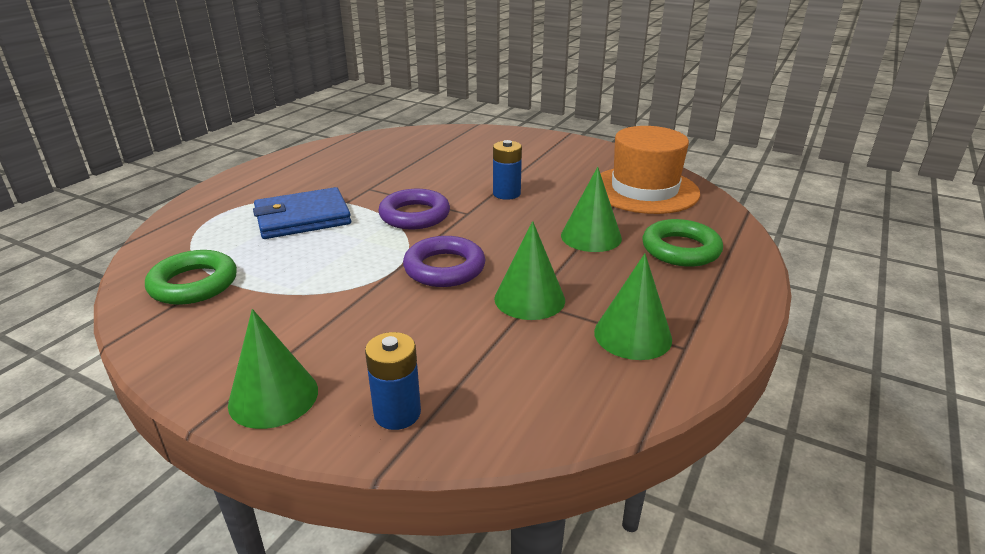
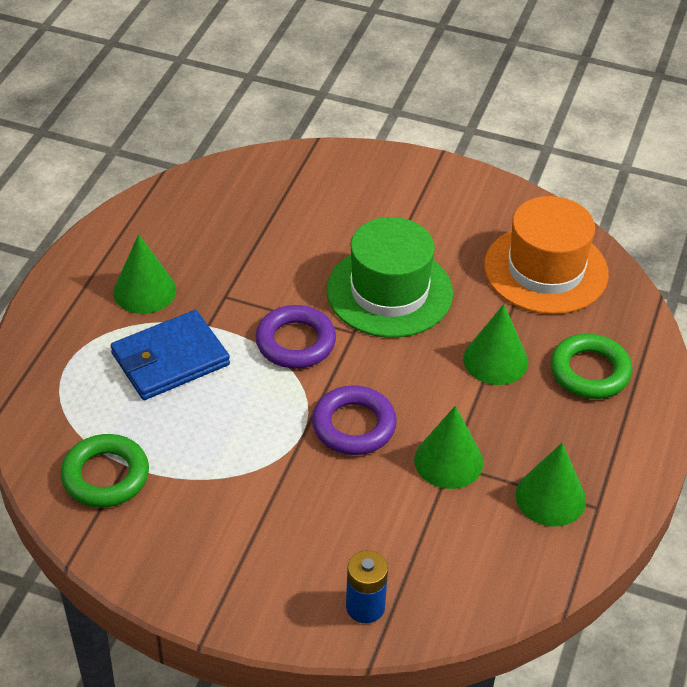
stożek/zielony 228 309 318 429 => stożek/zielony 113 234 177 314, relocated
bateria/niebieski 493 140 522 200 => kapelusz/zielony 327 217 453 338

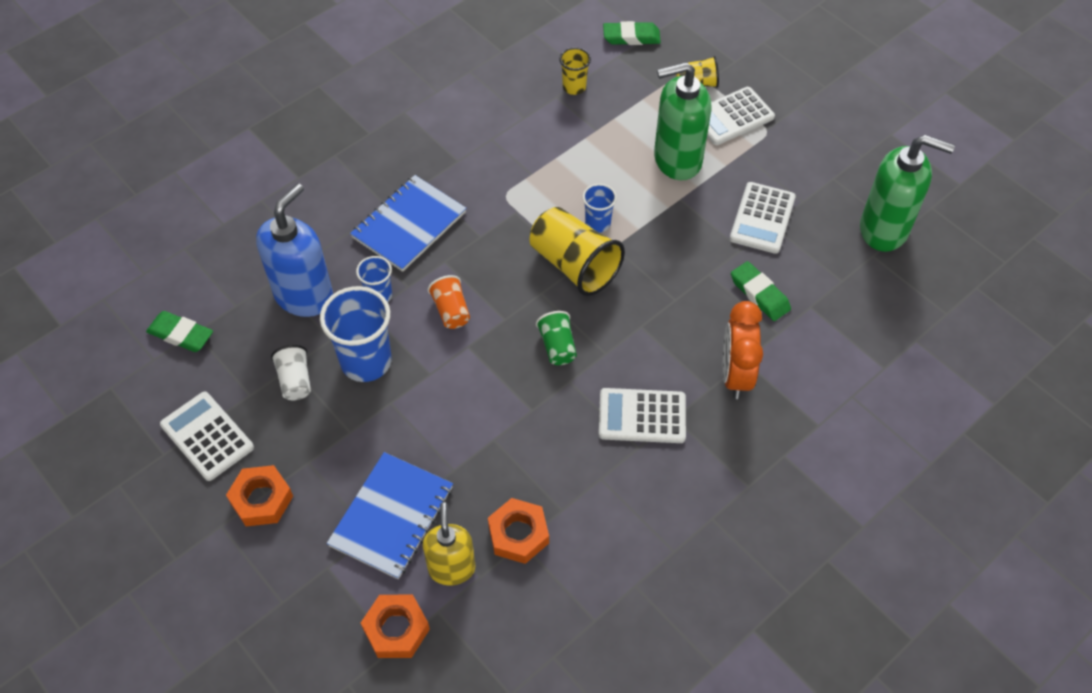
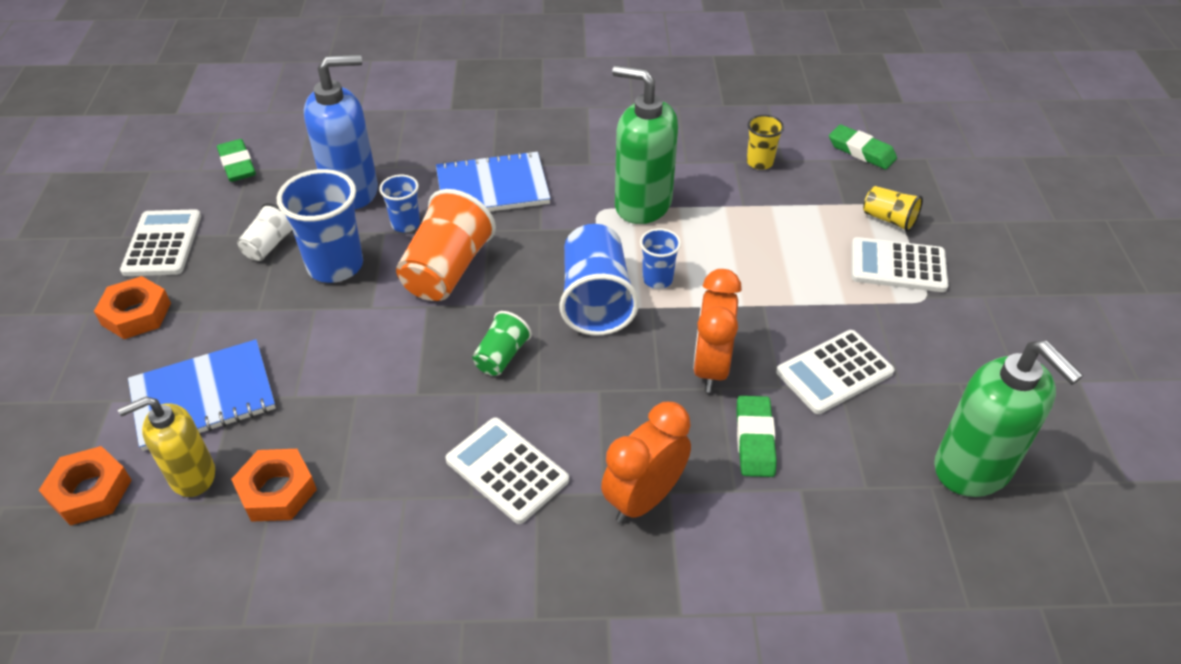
dozownik mydła/żółty 423 502 475 585 => dozownik mydła/żółty 118 397 215 497, 150 degrees counterclockwise
szklanka/pomarańczowy 428 275 470 329 => szklanka/pomarańczowy 396 189 496 301, x1.86
szklanka/żółty 529 207 625 296 => szklanka/niebieski 559 224 639 336
dozownik mydła/zielony 654 62 711 180 => dozownik mydła/zielony 612 65 678 224, relocated
nothing => budzik/pomarańczowy 693 269 742 393

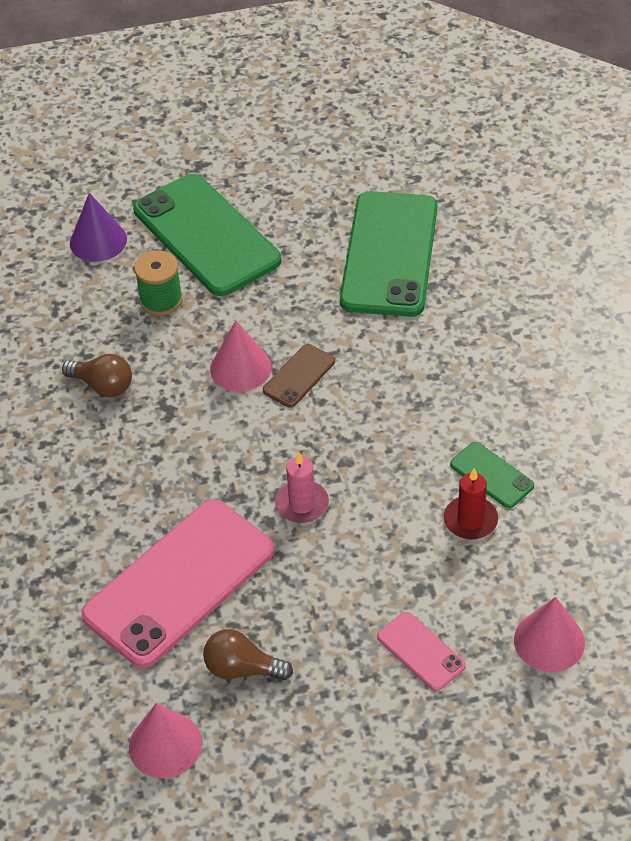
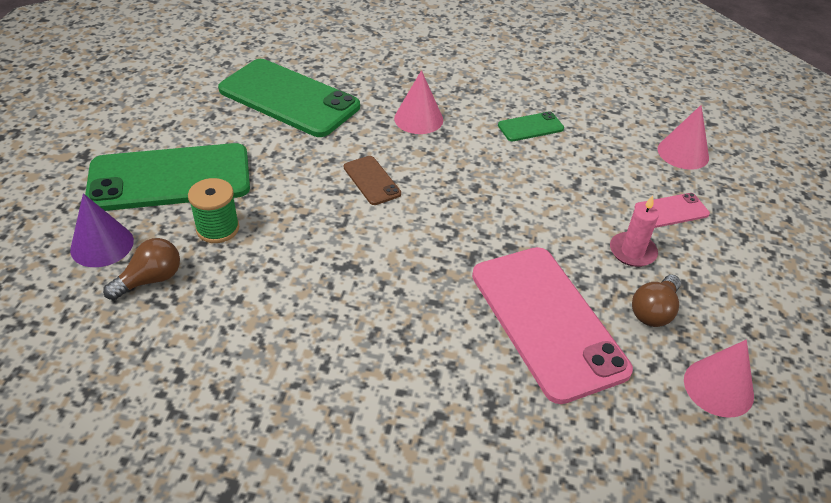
żarówka/brązowy 62 354 132 397 => żarówka/brązowy 103 238 180 300, relocated
stożek/różowy 210 320 272 392 => stożek/różowy 394 70 443 134, relocated
świeca/różowy 275 452 329 523 => świeca/różowy 610 195 659 267, relocated
świeca/czerwony 444 468 498 540 => nothing

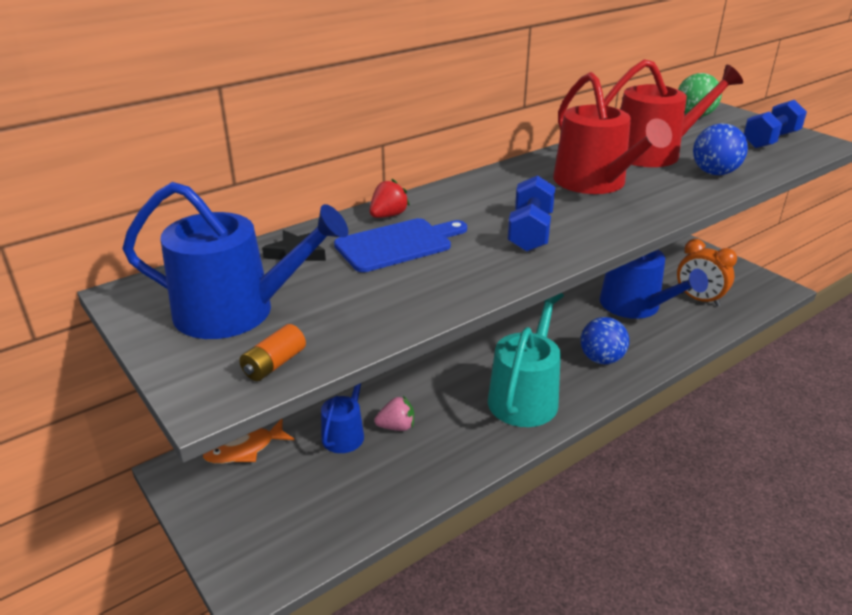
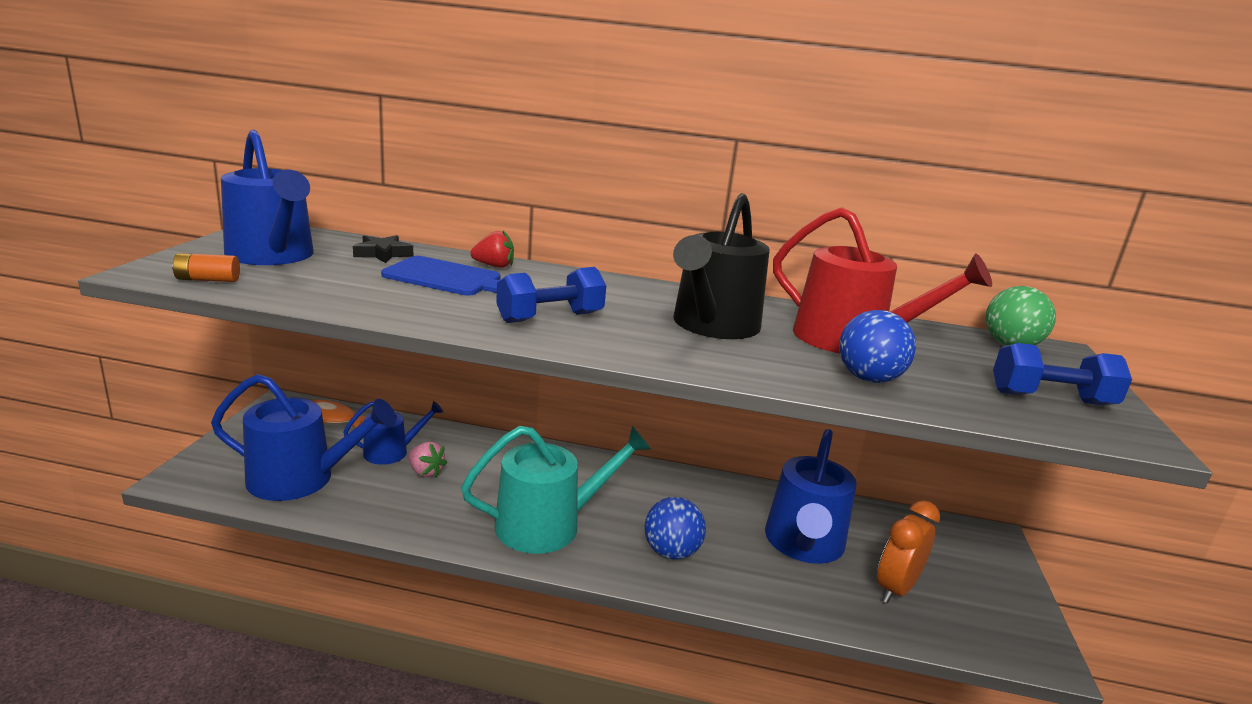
nothing => konewka/niebieski 211 374 396 501
konewka/czerwony 553 72 672 194 => konewka/czarny 673 193 770 339
budzik/pomarańczowy 677 239 737 306 => budzik/pomarańczowy 877 500 940 603, 45 degrees clockwise

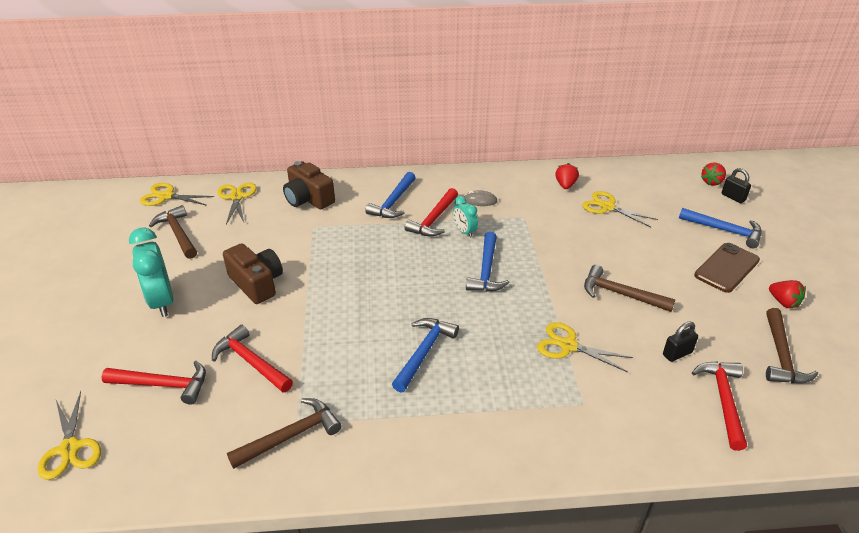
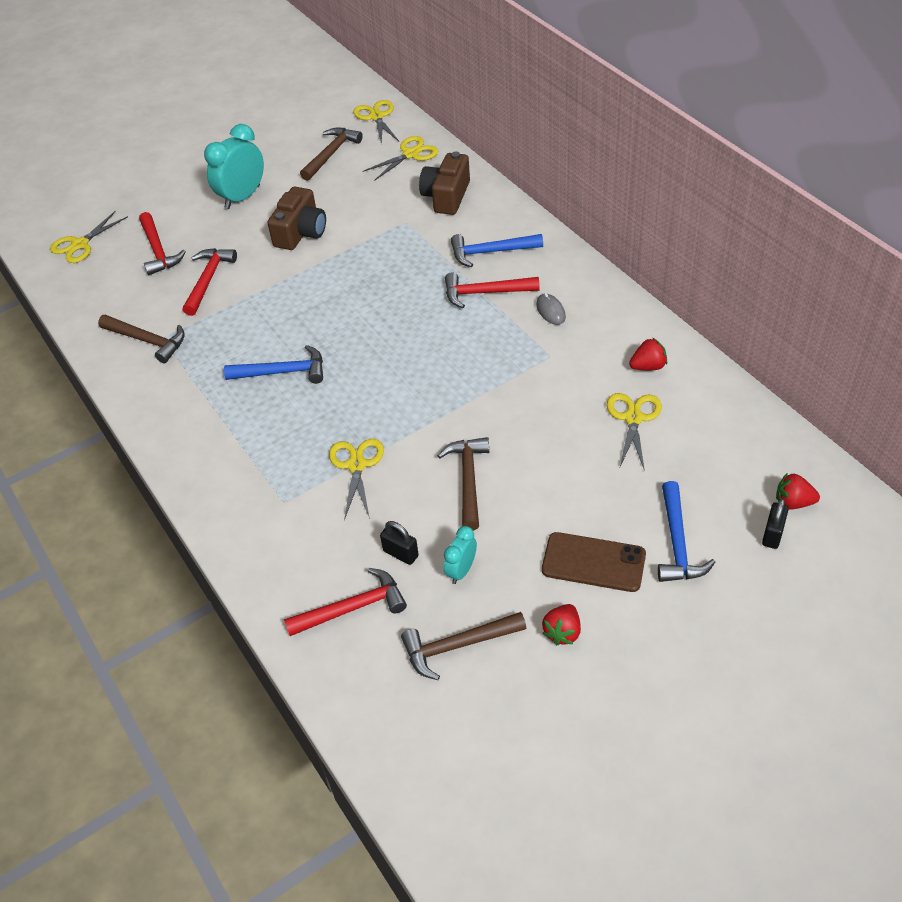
budzik/turkusowy 453 196 478 238 => budzik/turkusowy 444 526 477 584, relocated
młotek/niebieski 466 232 510 292 => nothing

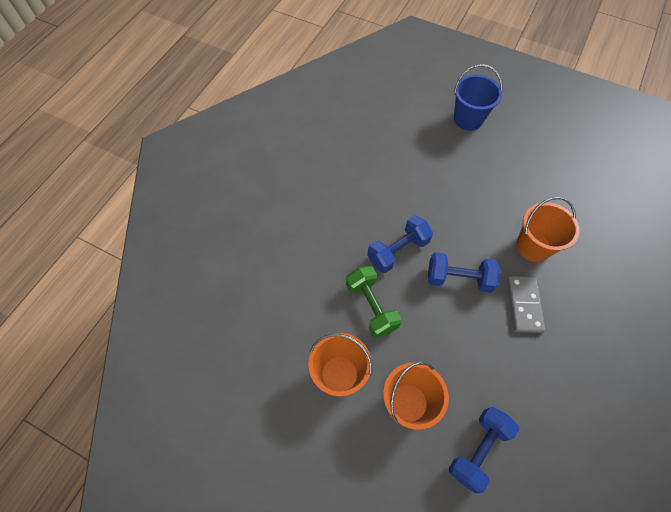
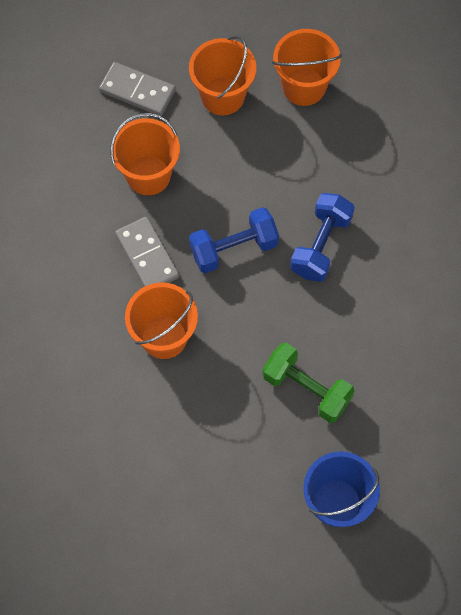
hantel/niebieski 449 407 519 493 => kostka domina/szary 99 62 176 116
nothing => wiadro/pomarańczowy 110 113 180 195
hantel/zielony 346 266 402 338 => hantel/zielony 263 343 354 423, relocated

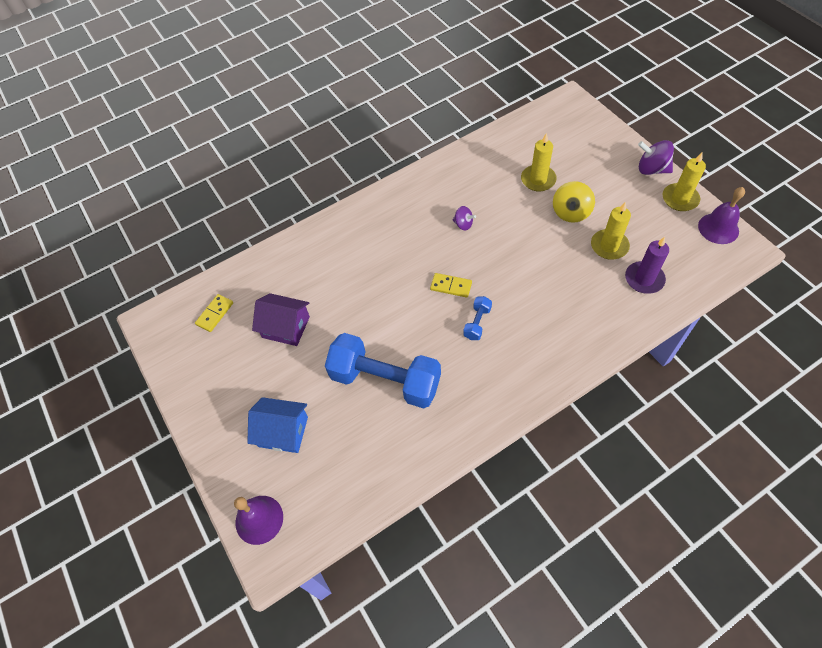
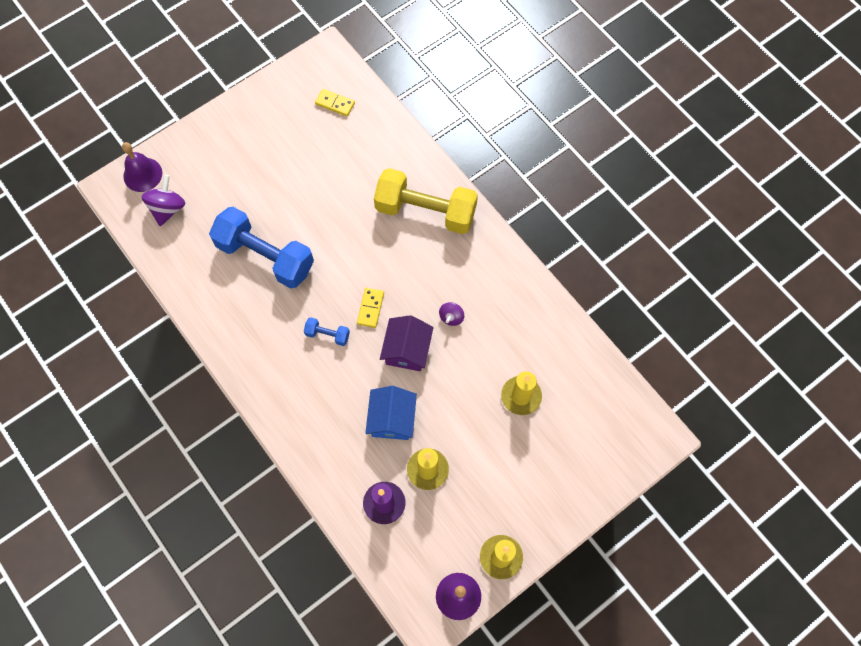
bączek/fioletowy 638 140 674 175 => bączek/fioletowy 141 175 185 226, relocated
hantel/niebieski 325 333 441 409 => hantel/niebieski 209 207 314 289, 75 degrees counterclockwise
domek/niebieski 247 397 308 453 => domek/niebieski 365 386 417 440, relocated
nothing => hantel/żółty 374 168 478 234
domek/fioletowy 252 293 310 346 => domek/fioletowy 380 315 434 371, relocated
bączek/żółty 553 181 595 223 => nothing

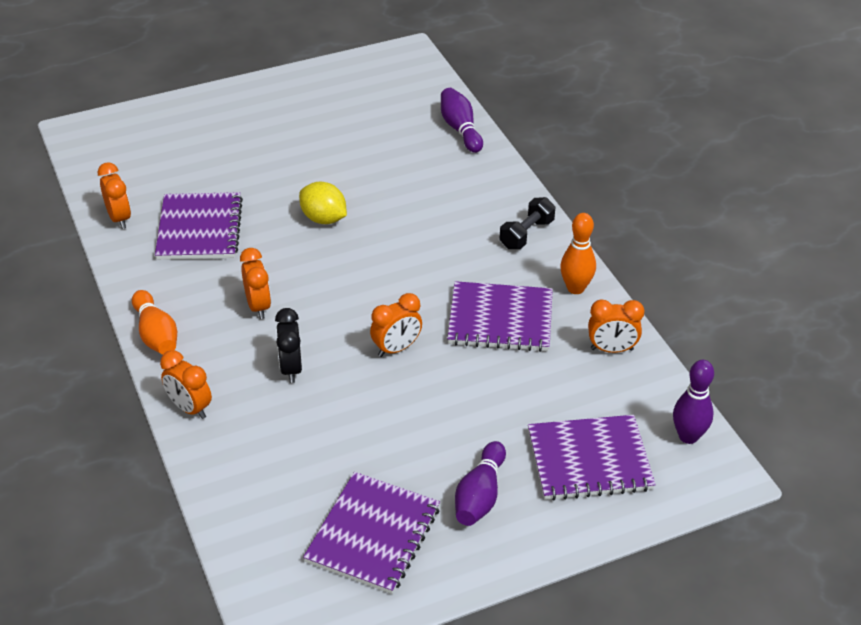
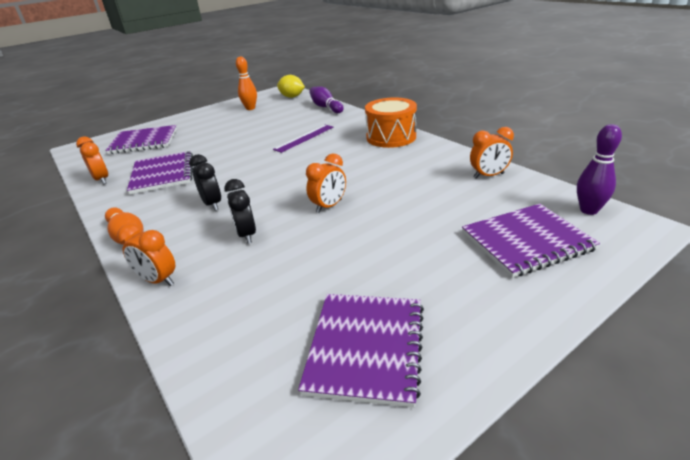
zeszyt/fioletowy 447 281 553 352 => zeszyt/fioletowy 105 125 177 154, relocated
budzik/pomarańczowy 240 248 271 319 => budzik/czarny 189 154 221 211
kręgiel/pomarańczowy 560 213 596 294 => kręgiel/pomarańczowy 236 56 257 110, relocated
nothing => linijka/fioletowy 273 125 333 153
cytryna/żółty 299 182 347 224 => cytryna/żółty 277 75 305 98, relocated
hantel/czarny 499 197 555 249 => bęben/pomarańczowy 365 97 417 148
kręgiel/fioletowy 455 441 506 526 => nothing

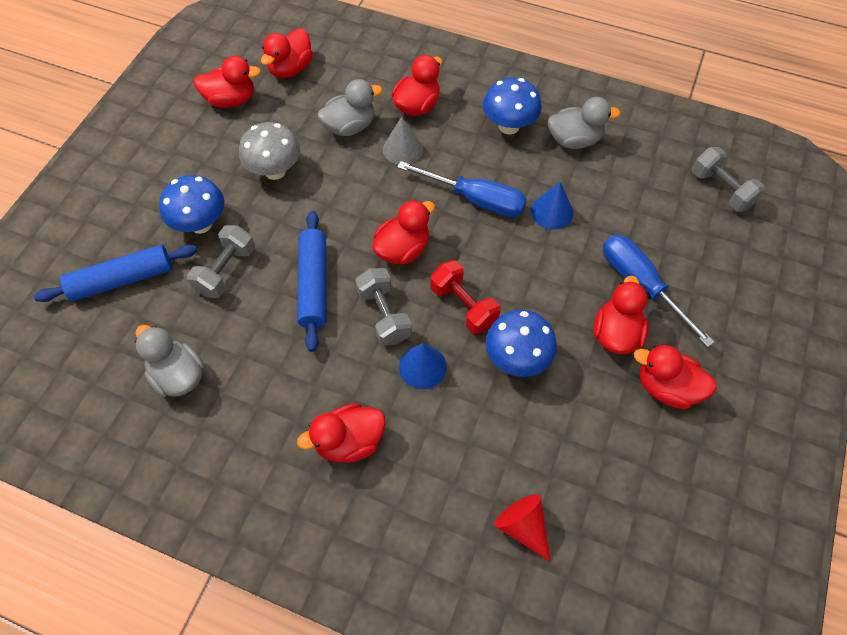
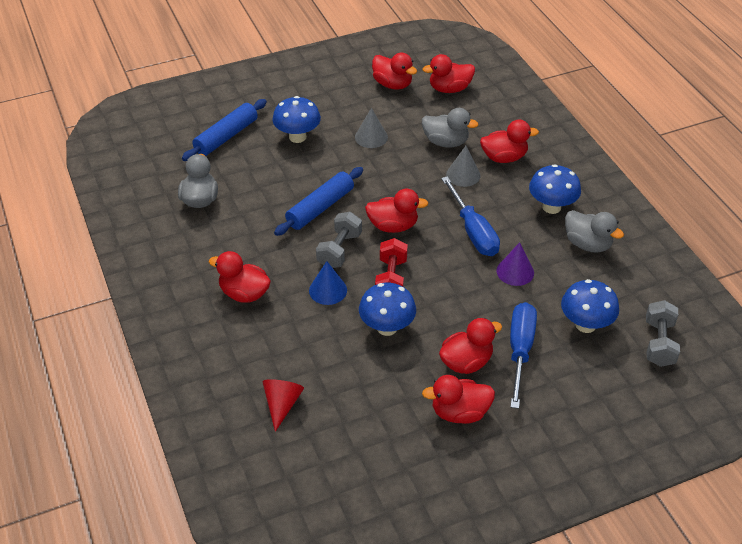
wałek do ciasta/niebieski 34 245 197 302 => wałek do ciasta/niebieski 182 99 267 161, 75 degrees counterclockwise
grzyb/szary 239 122 300 180 => stożek/szary 355 108 388 148
kaczka/czerwony 634 345 717 409 => kaczka/czerwony 422 375 495 424, 75 degrees counterclockwise
stożek/niebieski 531 182 573 230 => stożek/fioletowy 497 242 534 286
nothing => grzyb/niebieski 561 279 619 333
hantel/szary 187 225 255 298 => nothing

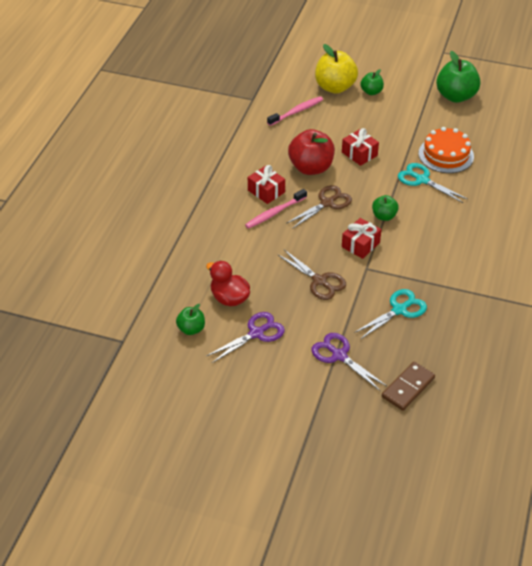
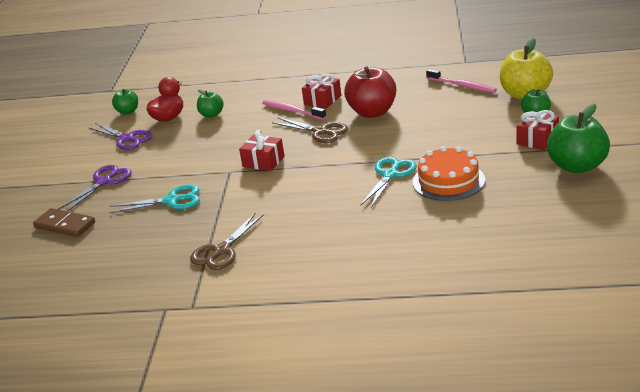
nożyczki/turkusowy 354 289 427 339 => nożyczki/turkusowy 109 185 200 213, 45 degrees counterclockwise
nożyczki/brązowy 277 250 346 300 => nożyczki/brązowy 190 213 264 270, relocated
jabłko/zielony 372 195 399 221 => jabłko/zielony 197 89 224 118, relocated
prezent/czerwony 342 128 379 166 => prezent/czerwony 516 110 559 150, relocated

